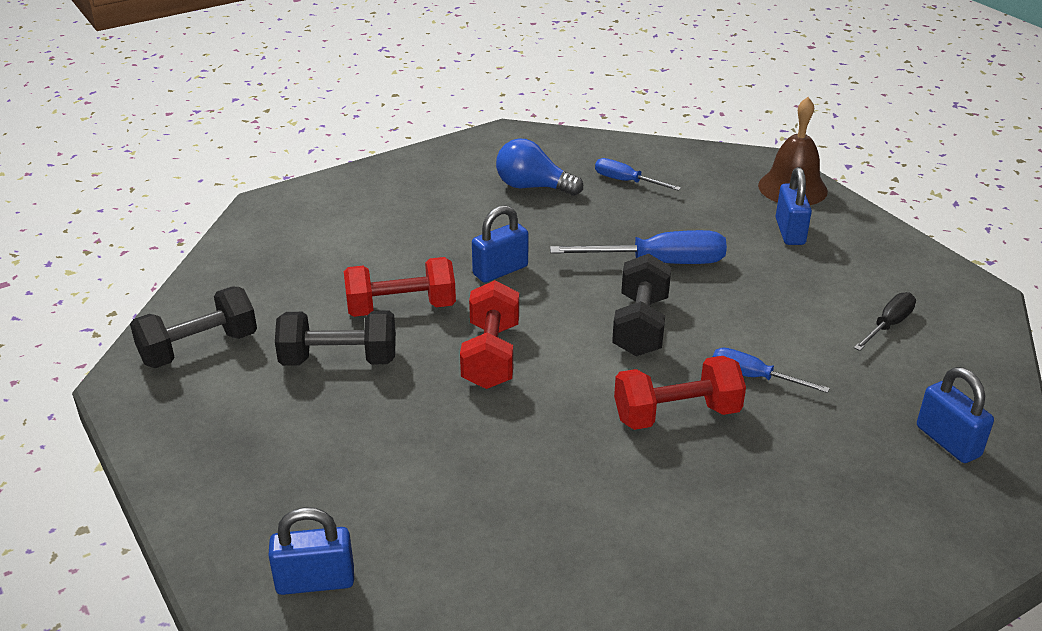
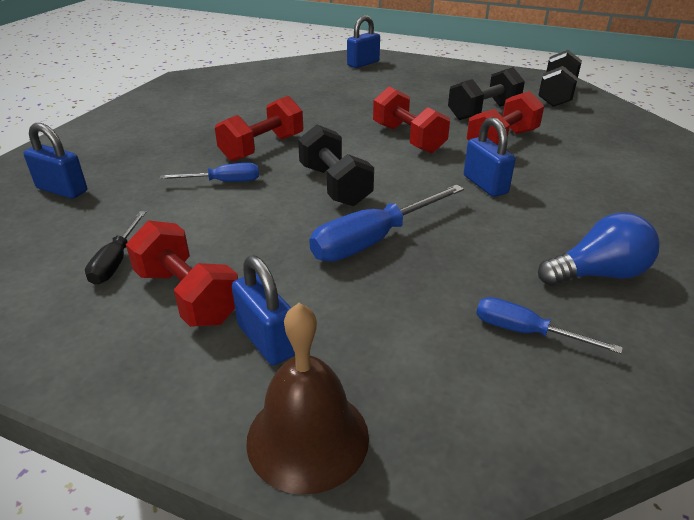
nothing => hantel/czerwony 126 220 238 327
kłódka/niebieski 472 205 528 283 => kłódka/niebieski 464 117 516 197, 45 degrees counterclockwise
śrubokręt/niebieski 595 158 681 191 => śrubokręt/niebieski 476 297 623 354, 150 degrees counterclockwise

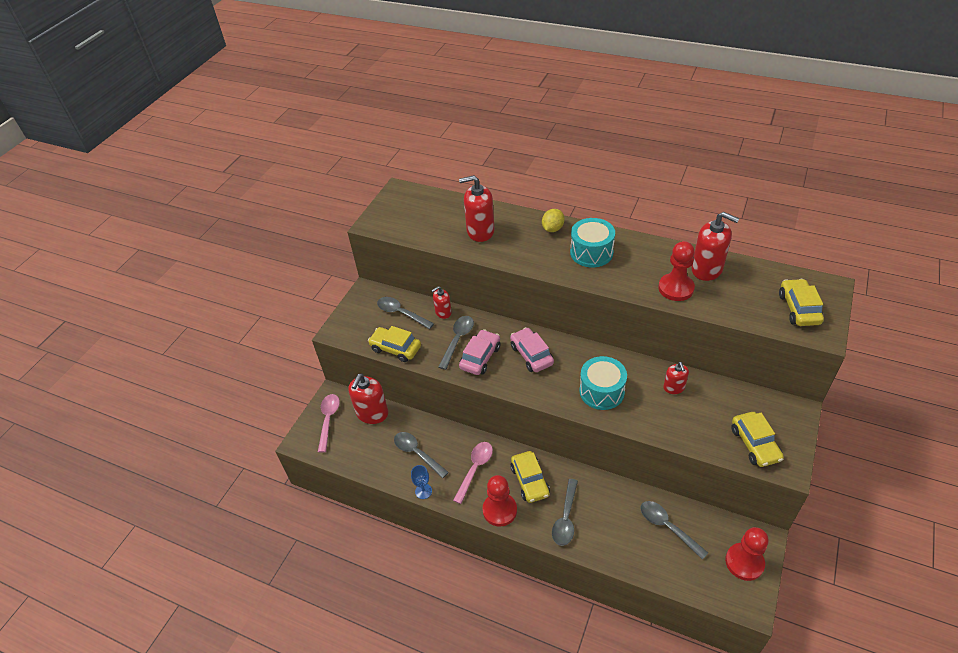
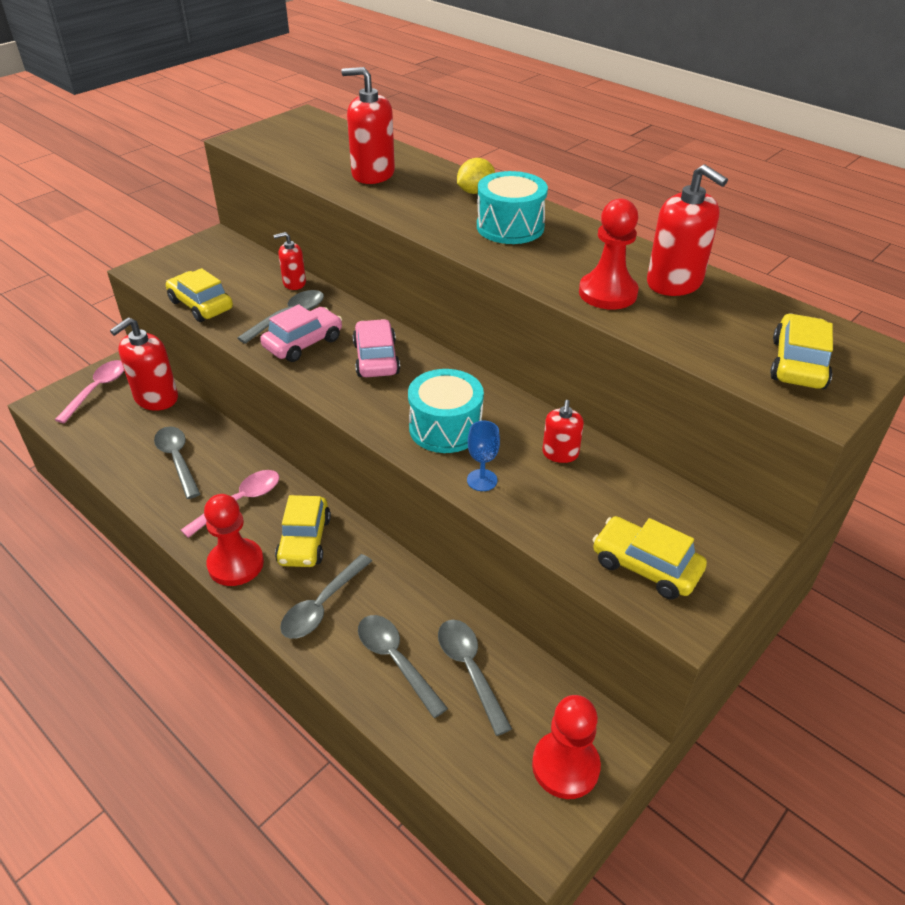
łyżka/szary 377 297 434 329 => łyżka/szary 358 615 448 718, relocated
kielich/niebieski 411 465 432 499 => kielich/niebieski 467 421 500 491, relocated
samochód/żółty 731 412 784 467 => samochód/żółty 593 516 707 600, 120 degrees clockwise

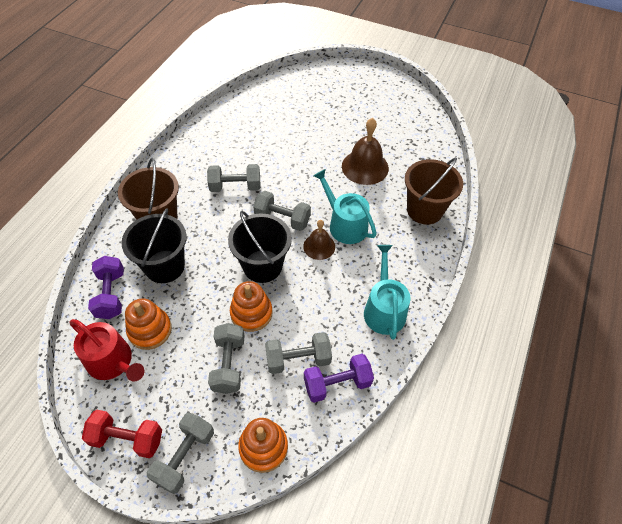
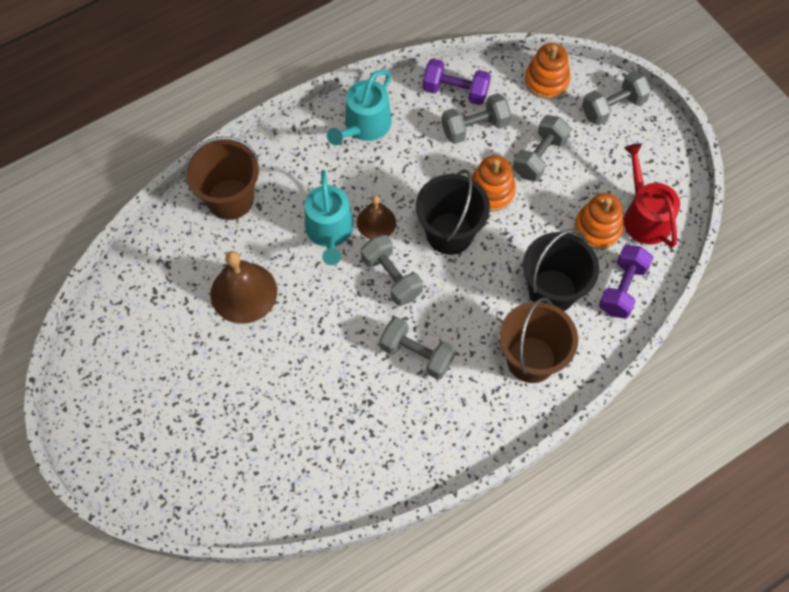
hantel/szary 265 332 332 374 => hantel/szary 441 93 512 144, 45 degrees counterclockwise
hantel/czerwony 82 410 162 458 => nothing

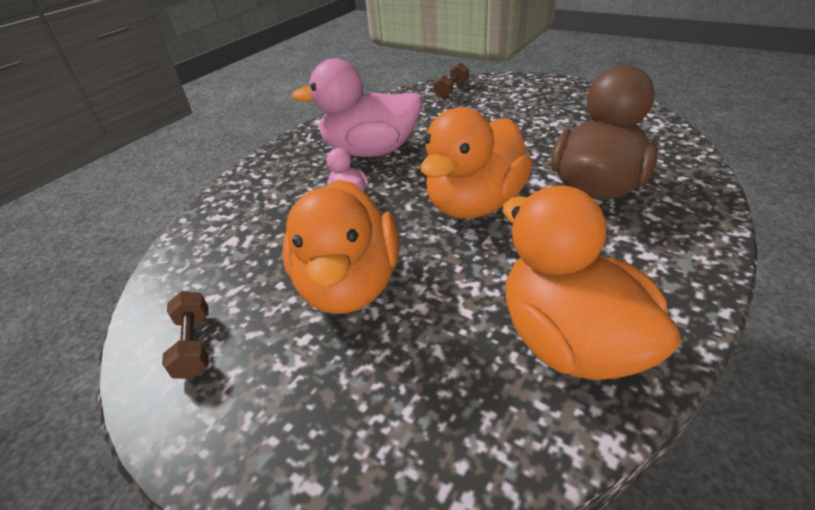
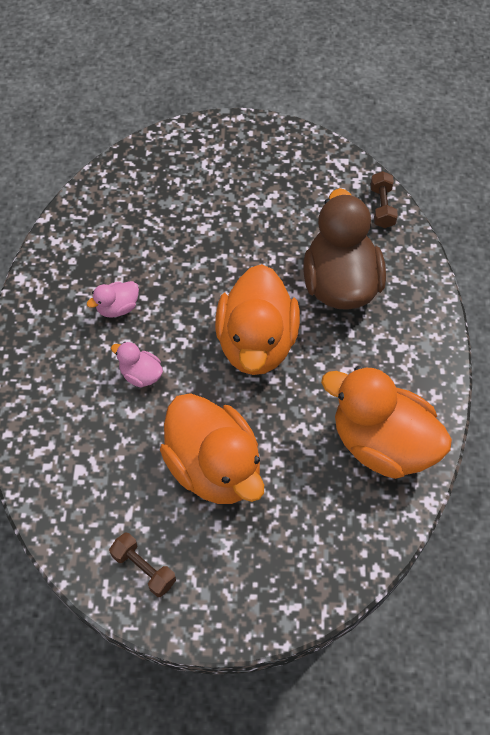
kaczka/różowy 292 59 423 157 => kaczka/różowy 87 281 139 318, x0.44
hantel/brązowy 434 63 469 98 => hantel/brązowy 370 171 398 228, relocated

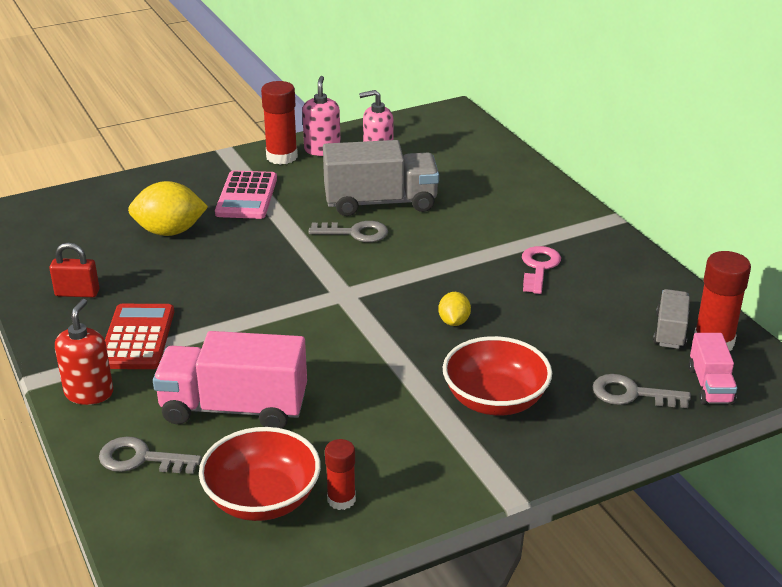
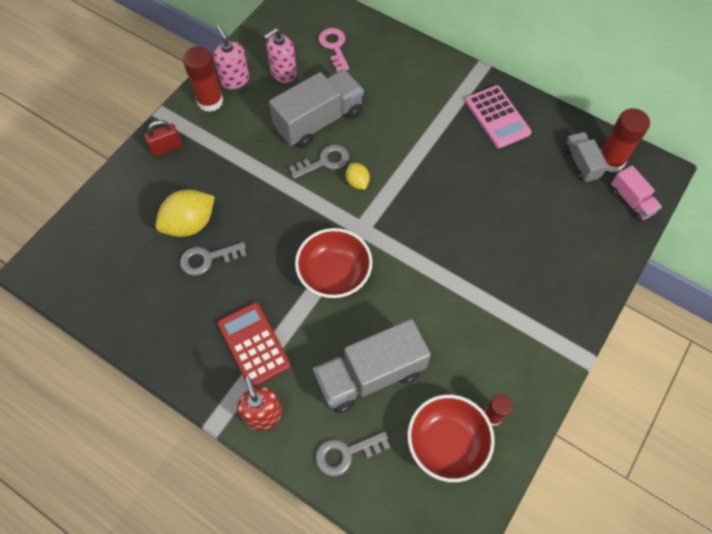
kłódka/czerwony 49 242 99 297 => kłódka/czerwony 144 120 182 157, relocated
klucz/szary 592 374 691 408 => klucz/szary 180 242 247 276, relocated
miska/czerwony 443 336 552 415 => miska/czerwony 295 228 372 298, relocated
ciężarówka/różowy 153 331 307 429 => ciężarówka/szary 313 319 431 413
klucz/różowy 522 246 561 294 => klucz/różowy 319 28 349 72, relocated
cytryna/żółty 438 292 471 326 => cytryna/żółty 346 163 370 190, relocated
kalkulator/różowy 215 170 277 219 => kalkulator/różowy 465 85 532 148, relocated

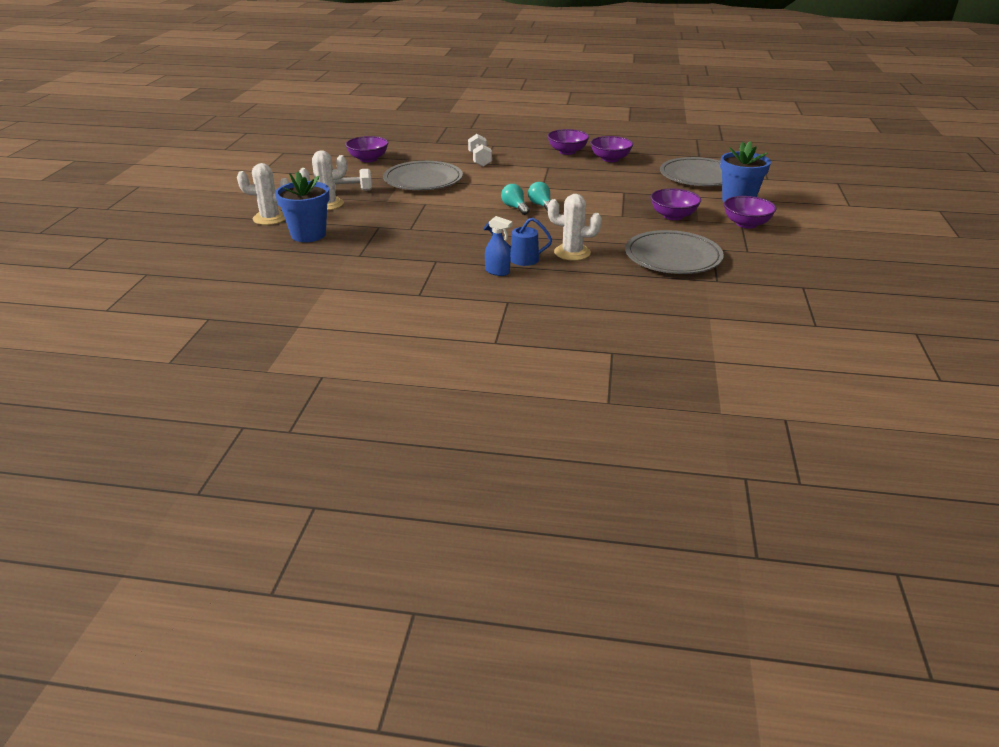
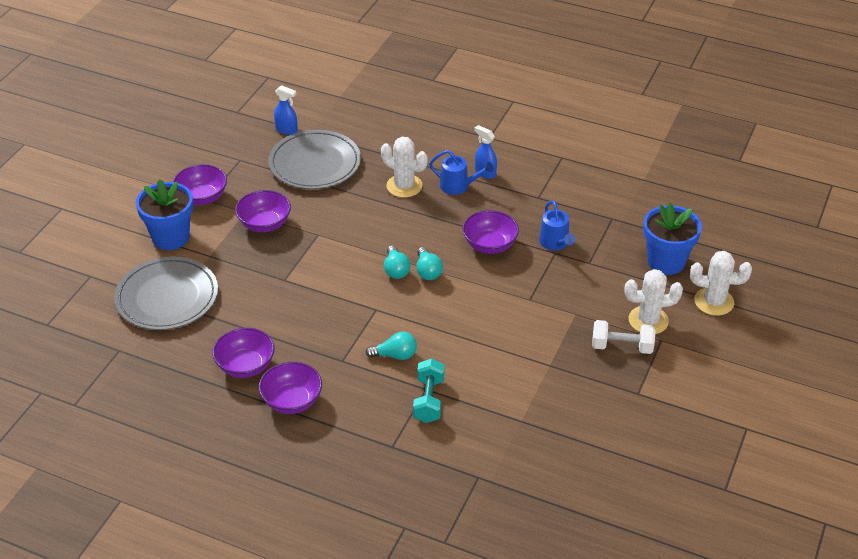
nothing => spryskiwacz/niebieski 274 85 298 135
nothing => żarówka/turkusowy 365 331 417 360
hantel/biały 468 134 492 167 => hantel/turkusowy 413 358 445 423
miska/fioletowy 345 136 388 162 => miska/fioletowy 462 210 519 254, relocated
nothing => konewka/niebieski 539 200 575 250
talerz/szary 383 161 463 190 => nothing

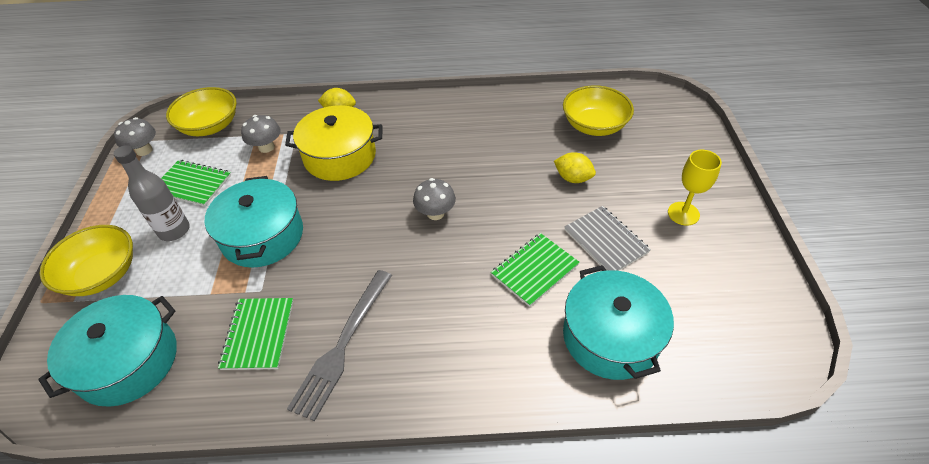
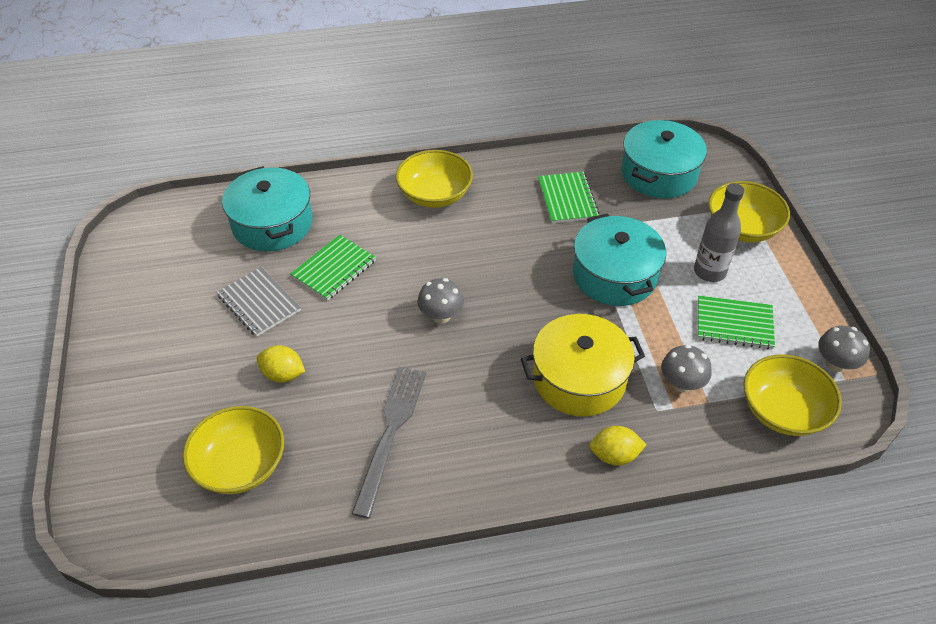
widelec/szary 287 270 392 421 => widelec/szary 351 367 426 519, relocated
nothing => miska/żółty 396 150 473 208
kielich/żółty 668 150 722 226 => nothing

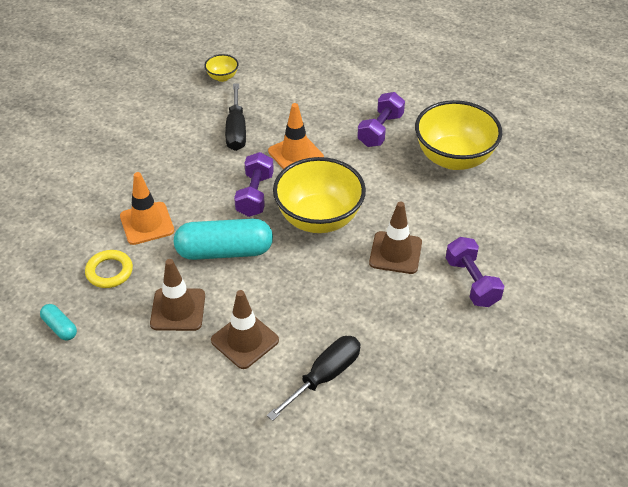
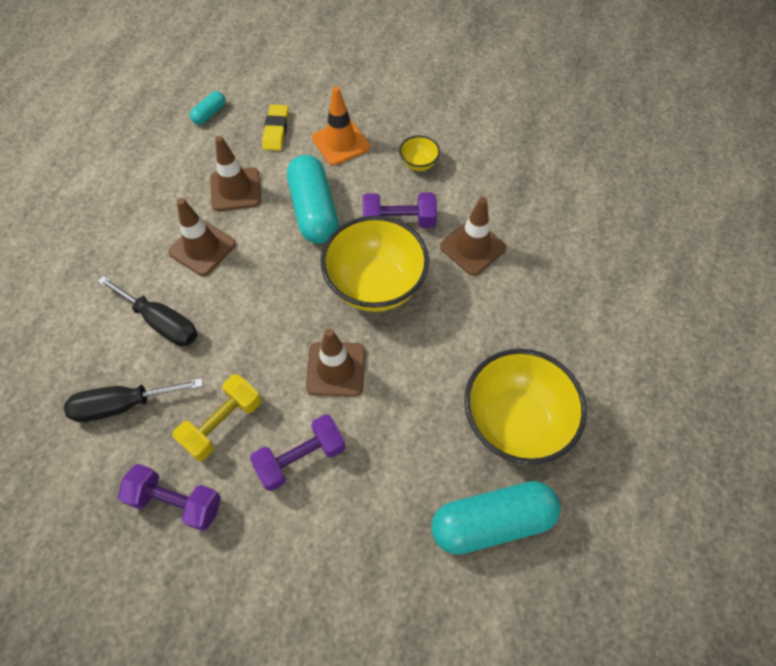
śrubokręt/czarny 225 83 246 151 => śrubokręt/czarny 64 378 203 422, relocated
hantel/fioletowy 357 92 405 147 => hantel/fioletowy 118 464 221 531, relocated
nothing => hantel/żółty 172 374 262 461
pierścień/żółty 85 250 133 288 => gumka do mazania/żółty 262 104 289 151
miska/żółty 204 54 239 82 => miska/żółty 399 135 440 171, relocated
nothing => kapsułka/turkusowy 431 481 560 555
pachołek/pomarańczowy 268 103 324 169 => pachołek/brązowy 440 197 506 276

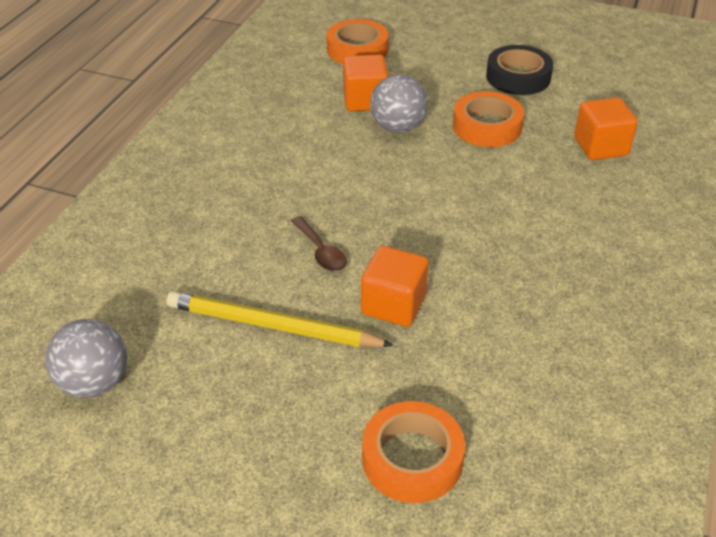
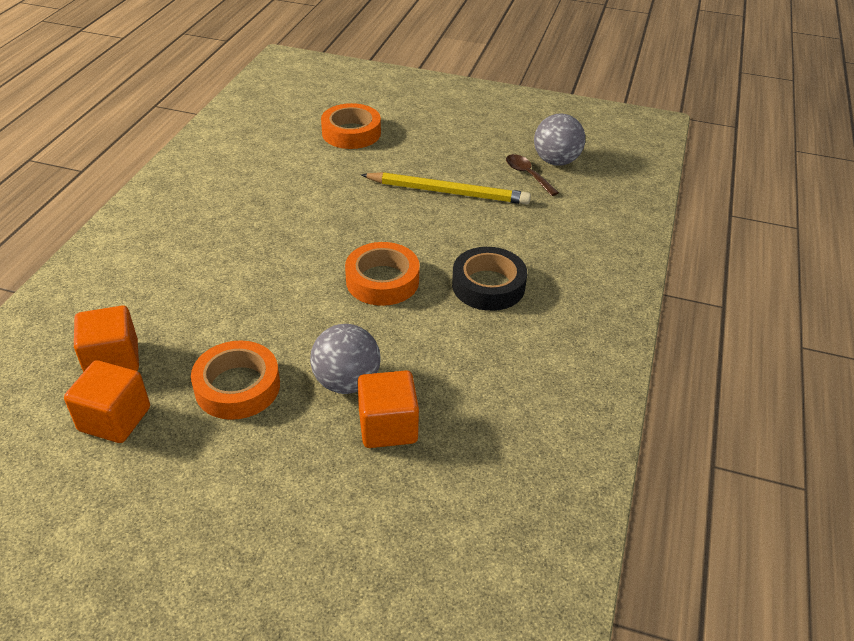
sześcian/pomarańczowy 361 246 429 327 => sześcian/pomarańczowy 64 360 150 443, relocated
taśma klejąca/pomarańczowy 326 19 389 64 => taśma klejąca/pomarańczowy 345 242 420 306, relocated
taśma klejąca/czarny 486 45 553 95 => taśma klejąca/czarny 452 247 527 311, relocated
łyżka/brązowy 291 216 347 272 => łyżka/brązowy 506 154 559 196, relocated

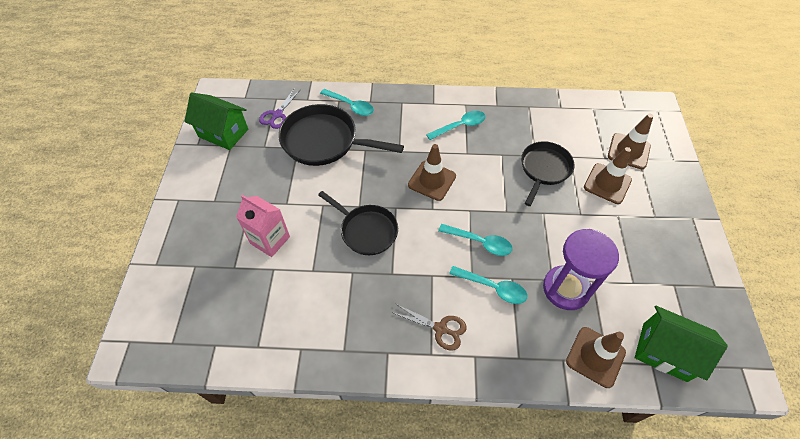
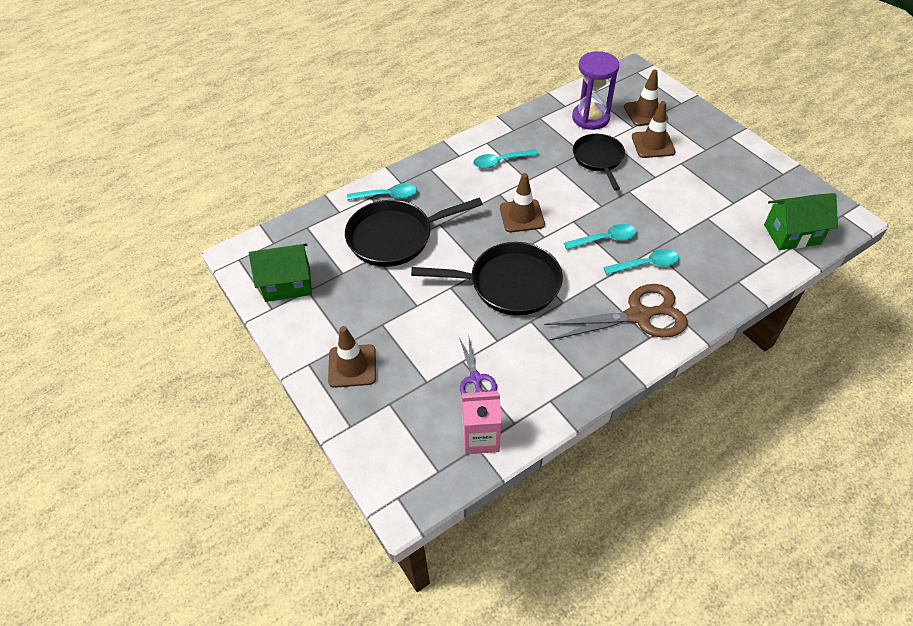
pachołek/brązowy 566 327 626 388 => pachołek/brązowy 328 326 376 388, relocated
patelnia/czarny 318 191 398 255 => patelnia/czarny 411 242 563 315, x1.51
nożyczki/fioletowy 259 88 301 129 => nożyczki/fioletowy 459 337 497 395, relocated
karton mleka/różowy 236 195 290 257 => karton mleka/różowy 462 391 501 454, relocated
łyżka/turkusowy 426 111 486 140 => łyżka/turkusowy 473 149 538 169, 135 degrees counterclockwise
nożyczki/brązowy 393 304 467 350 => nożyczki/brązowy 544 284 688 341, x1.90
klepsydra/fioletowy 543 229 619 310 => klepsydra/fioletowy 572 51 619 130, relocated

